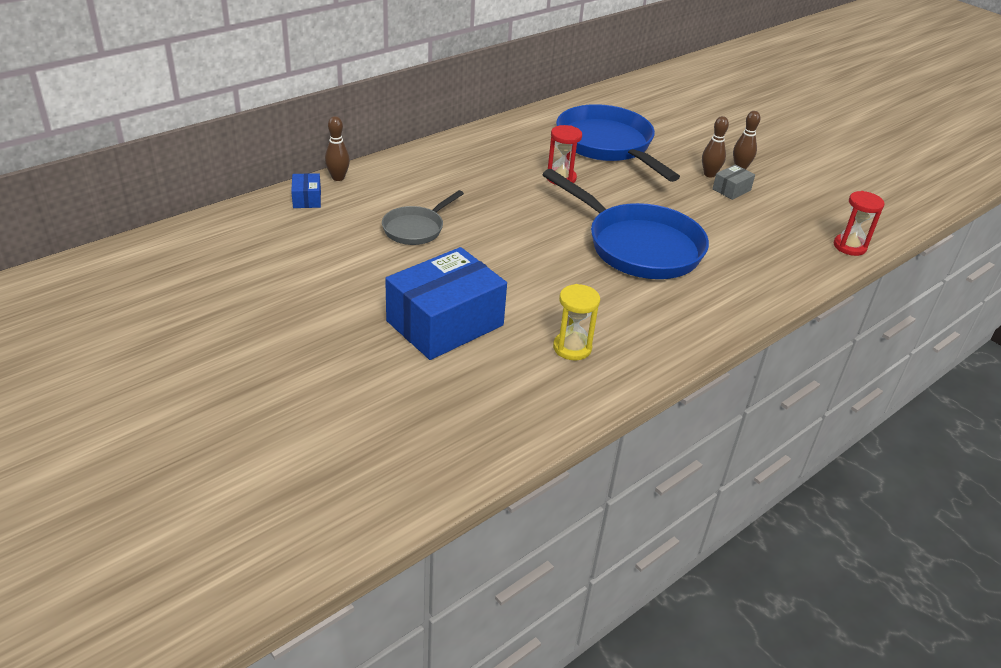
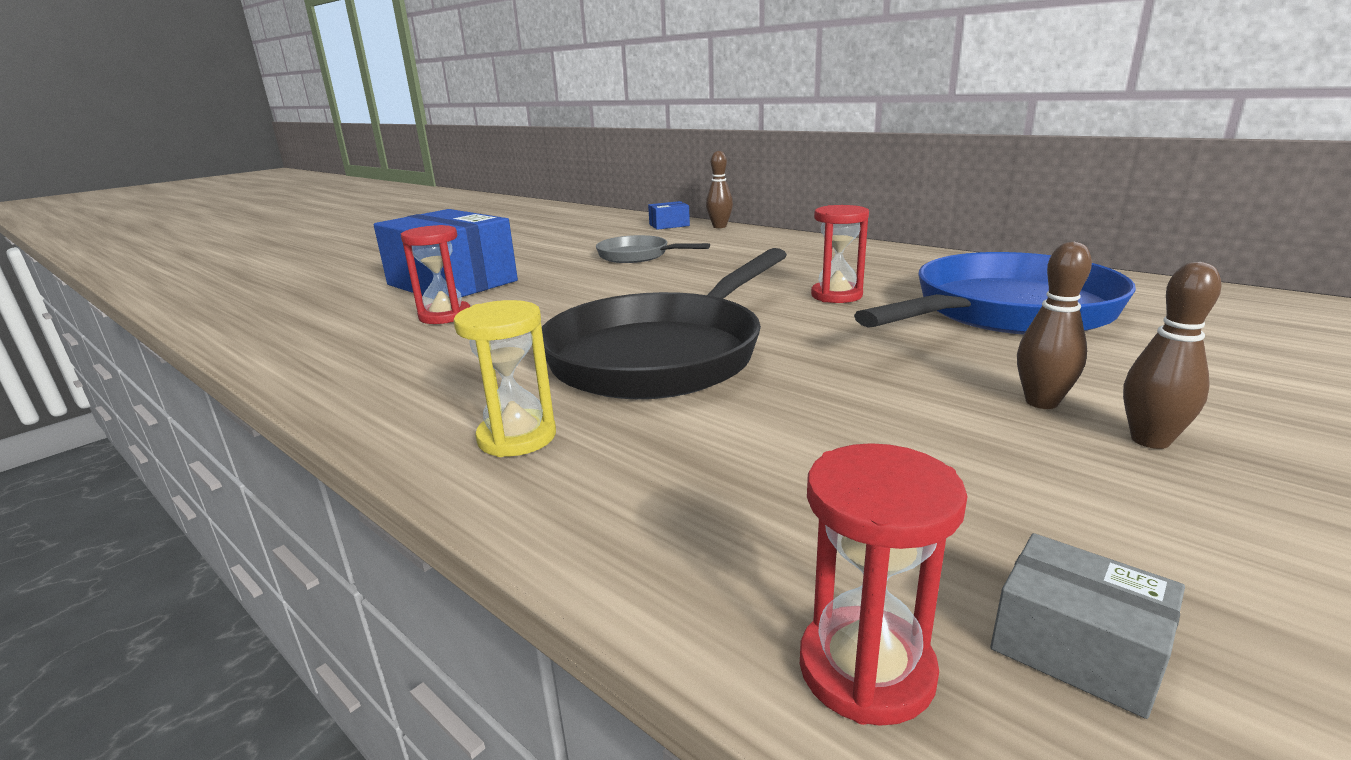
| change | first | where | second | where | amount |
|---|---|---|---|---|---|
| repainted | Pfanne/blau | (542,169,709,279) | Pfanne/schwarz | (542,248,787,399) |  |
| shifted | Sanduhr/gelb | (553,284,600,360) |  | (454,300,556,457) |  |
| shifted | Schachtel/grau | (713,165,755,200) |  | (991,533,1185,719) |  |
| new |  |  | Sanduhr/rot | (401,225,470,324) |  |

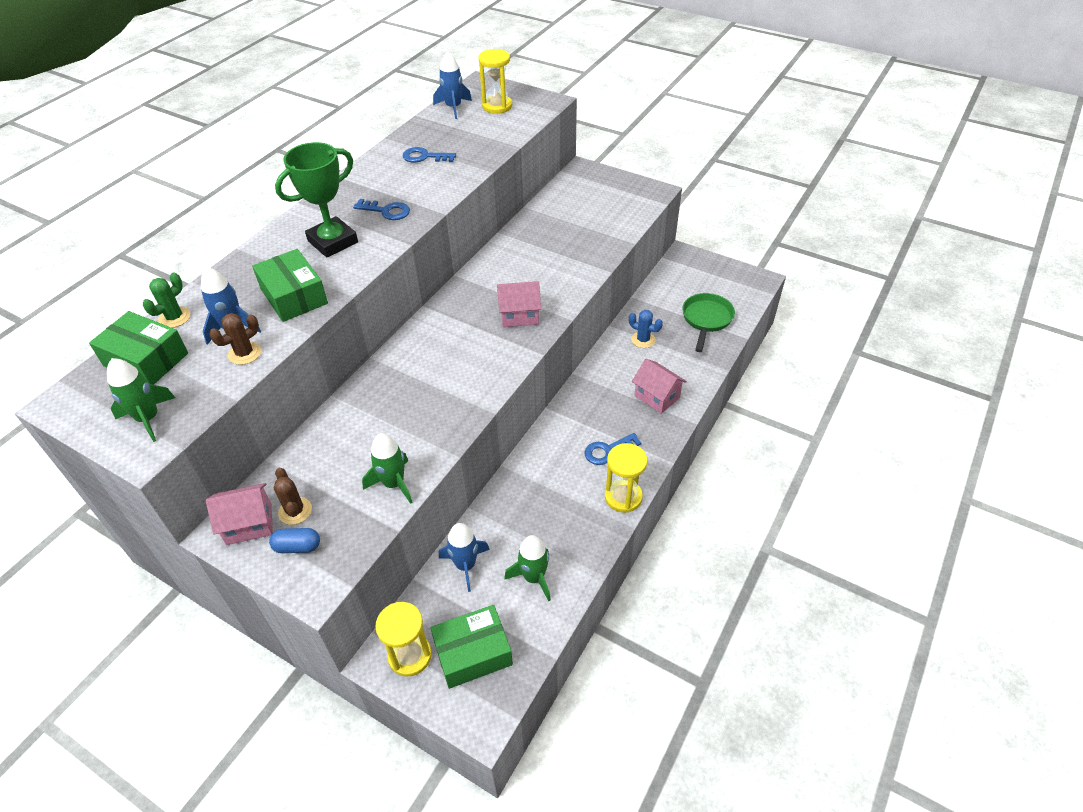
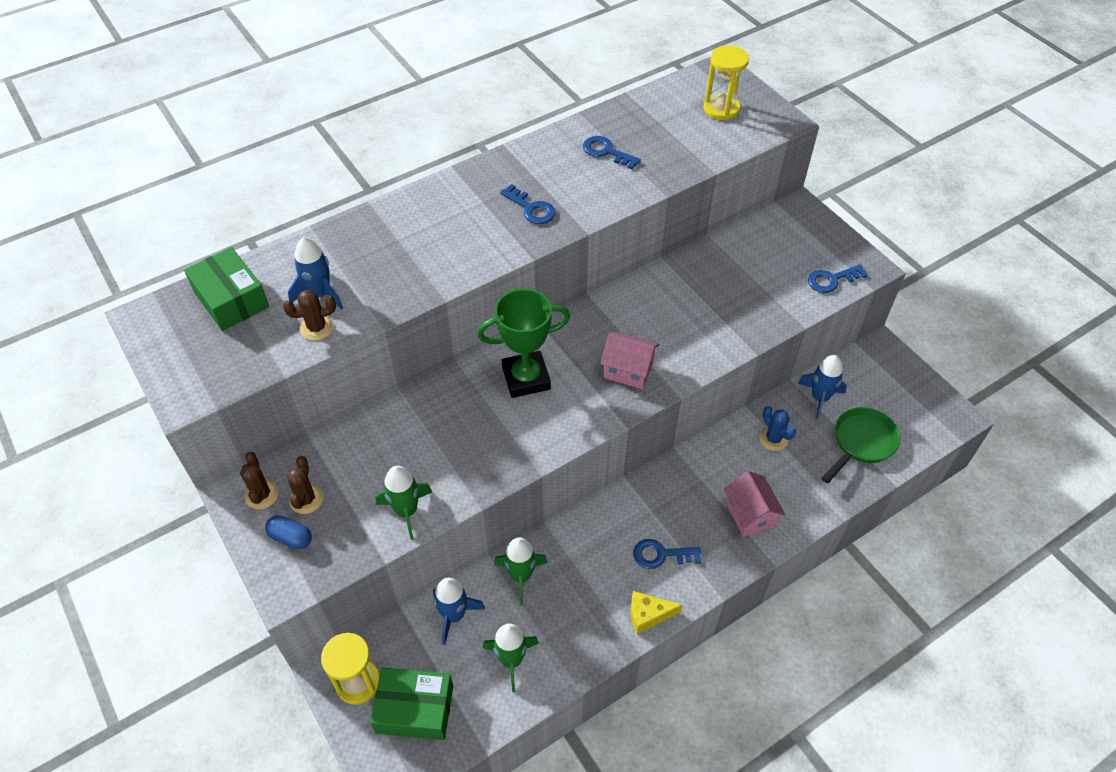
| change | first | where | second | where | amount |
|---|---|---|---|---|---|
| shifted | Rakete/grün | (107,358,175,442) |  | (494,537,548,605) |  |
| gone | Kaktus/grün | (143,273,191,328) |  |  |  |
| swapped | Haus/rosa | (206,483,273,545) | Kaktus/braun | (240,452,279,509) |  |
| gone | Schachtel/grün | (252,249,328,322) |  |  |  |
| shifted | Pokal/grün | (275,142,358,257) |  | (477,288,570,398) |  |
| shifted | Rakete/blau | (433,51,472,119) |  | (798,355,847,420) |  |
| swapped | Sanduhr/gelb | (605,443,648,513) | Käse/gelb | (630,591,683,634) |  |
| new |  |  | Schlüssel/blau | (808,264,868,293) |  |

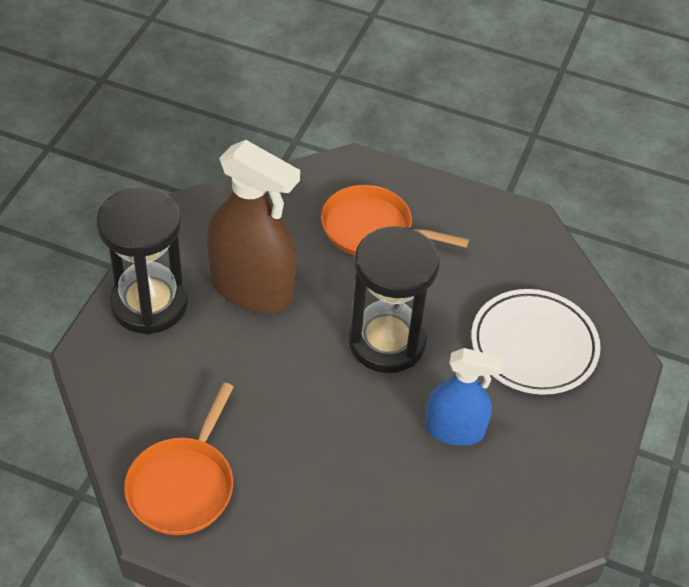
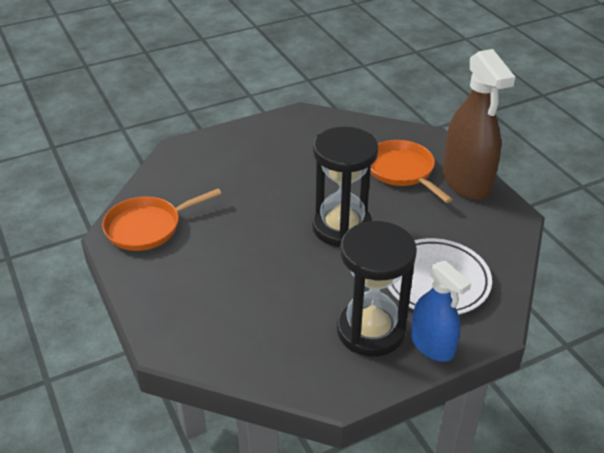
| change | first | where | second | where | amount |
|---|---|---|---|---|---|
| shifted | Sanduhr/schwarz | (96,187,188,335) |  | (337,221,417,357) |  |
| shifted | Sprühflasche/braun | (207,140,300,313) |  | (442,49,515,200) |  |
| shifted | Sprühflasche/blau | (425,348,504,446) |  | (411,261,471,362) |  |

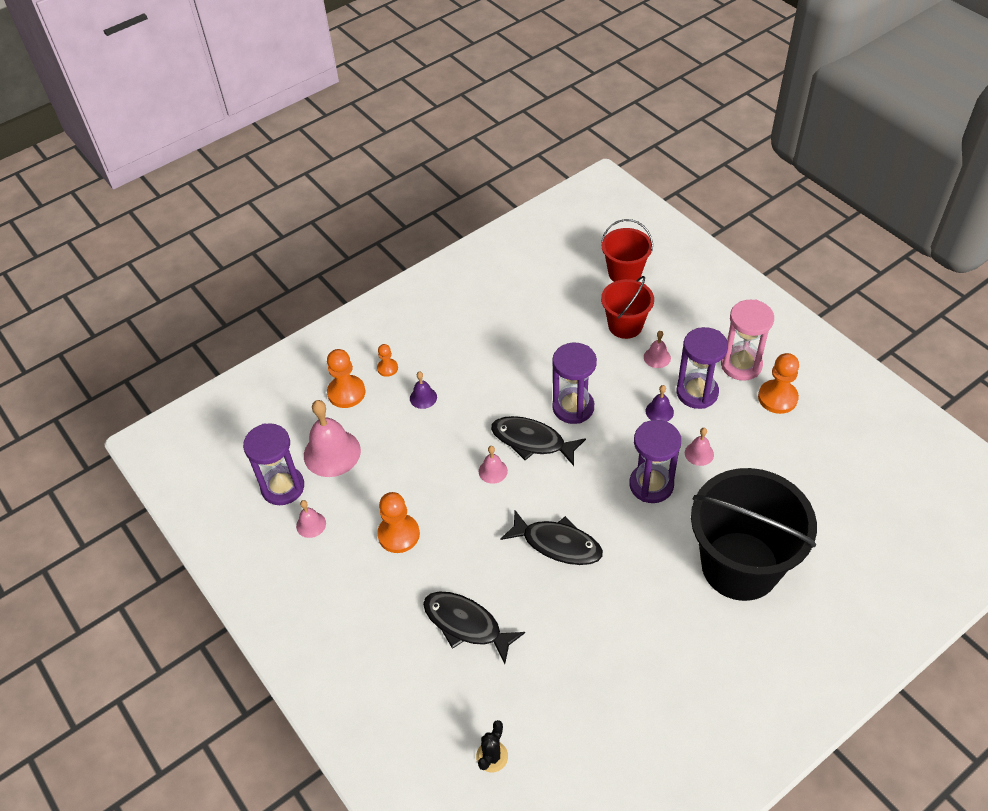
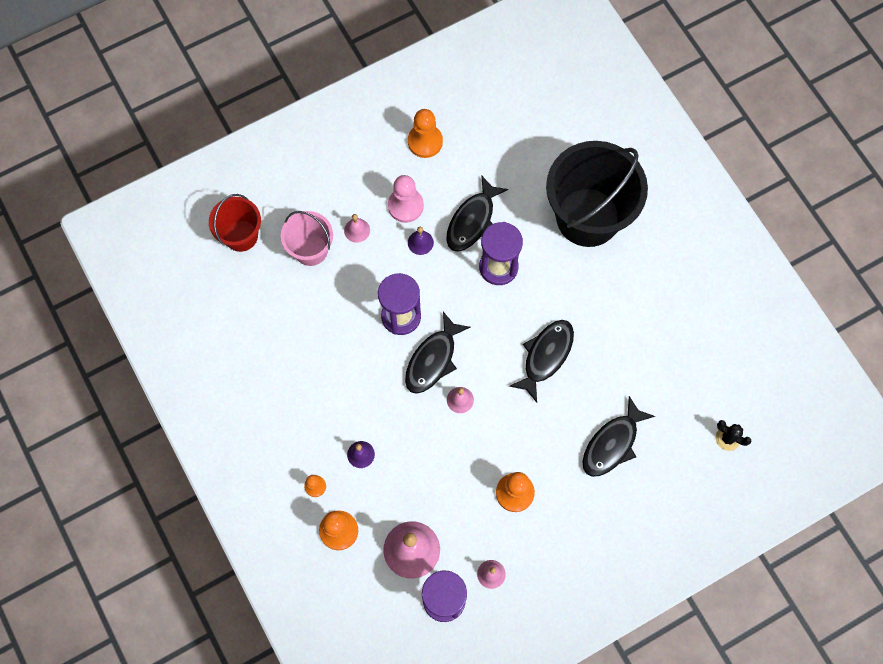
| change | first | where | second | where | amount |
|---|---|---|---|---|---|
| repainted | Eimer/rot | (601,276,654,339) | Eimer/rosa | (281,211,333,266) |  |
| swapped | Sanduhr/lila | (677,327,728,409) | Bauer/rosa | (388,175,424,223) |  |
| swapped | Glocke/rosa | (685,428,714,466) | Fisch/schwarz | (446,175,508,252) |  |
| gone | Sanduhr/rosa | (721,300,774,381) |  |  |  |

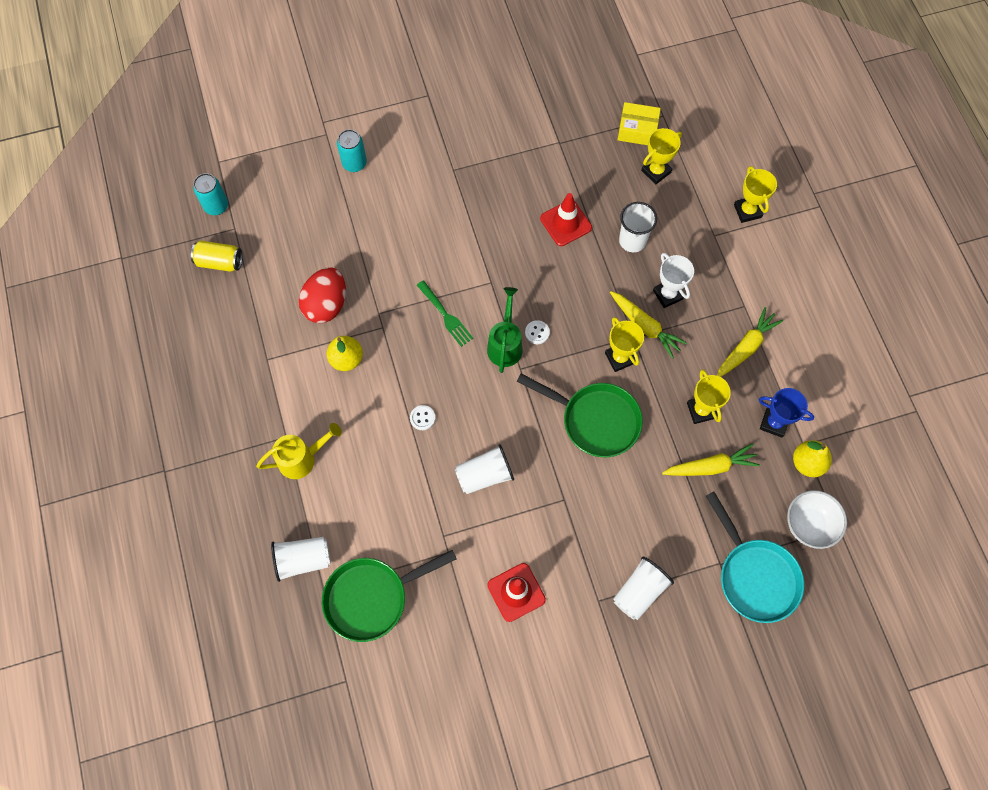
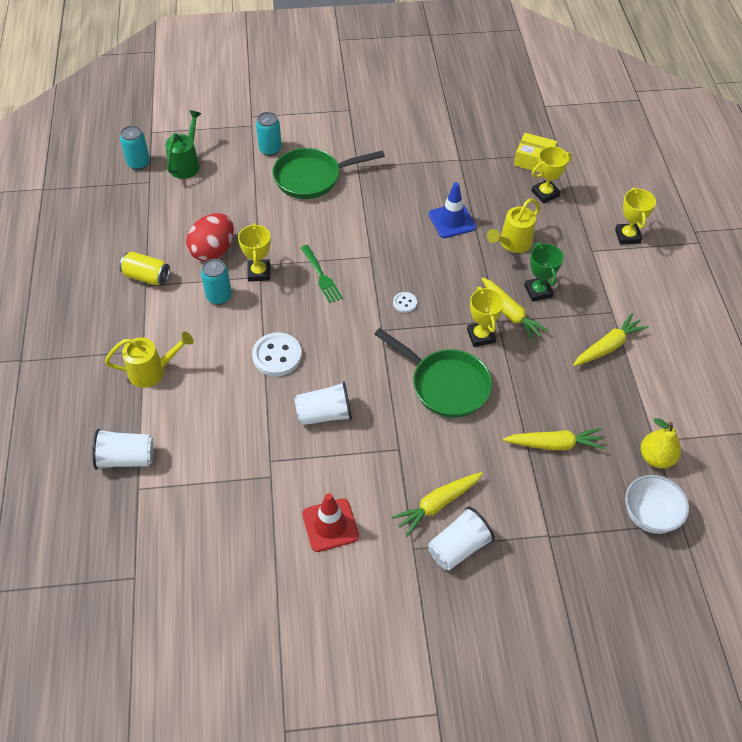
| change | first | where | second | where | amount |
|---|---|---|---|---|---|
| shifted | Dose/gelb | (191,241,243,272) |  | (119,251,170,285) |  |
| shifted | Pfanne/grün | (322,550,457,642) |  | (273,148,385,199) |  |
| swapped | Birne/gelb | (327,336,363,371) | Dose/türkis | (201,259,232,305) |  |
| scaled | Knopf/weiß | (410,405,435,430) |  | (252,333,302,376) | x1.96 |
| shifted | Gießkanne/grün | (487,287,522,373) |  | (165,110,202,179) |  |
| repainted | Leitkegel/rot | (540,193,592,246) | Leitkegel/blau | (429,182,476,238) |  |
| swapped | Becher/weiß | (619,202,657,252) | Gießkanne/gelb | (487,198,540,253) |  |
| repainted | Pokal/weiß | (653,253,694,308) | Pokal/grün | (524,242,564,302) |  |
| shifted | Pokal/gelb | (687,369,731,424) |  | (238,223,271,282) |  |
| gone | Pfanne/türkis | (706,491,804,623) |  |  |  |
| gone | Pokal/blau | (759,388,814,438) |  |  |  |
| new |  |  | Karotte/gelb | (392,472,483,537) |  |

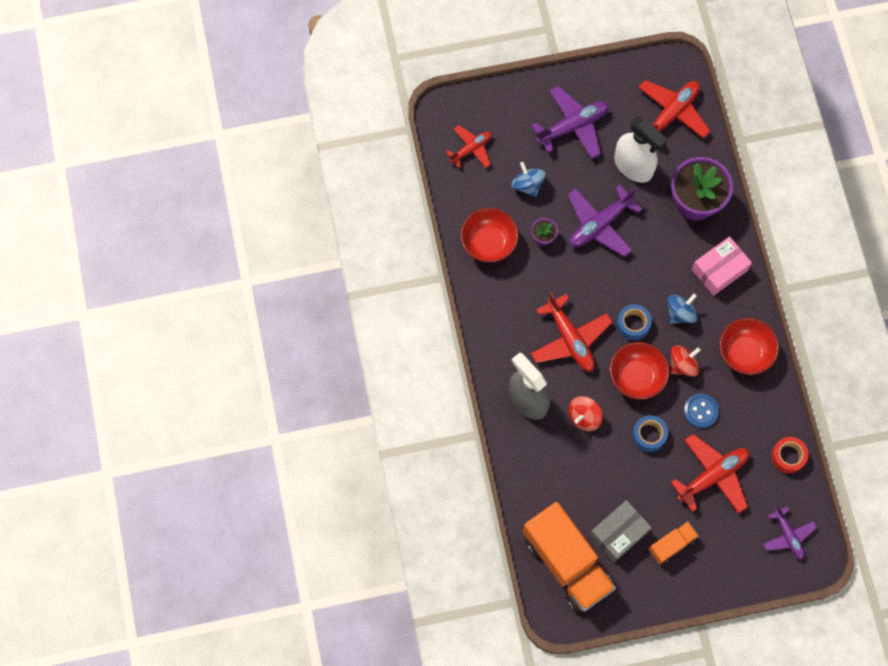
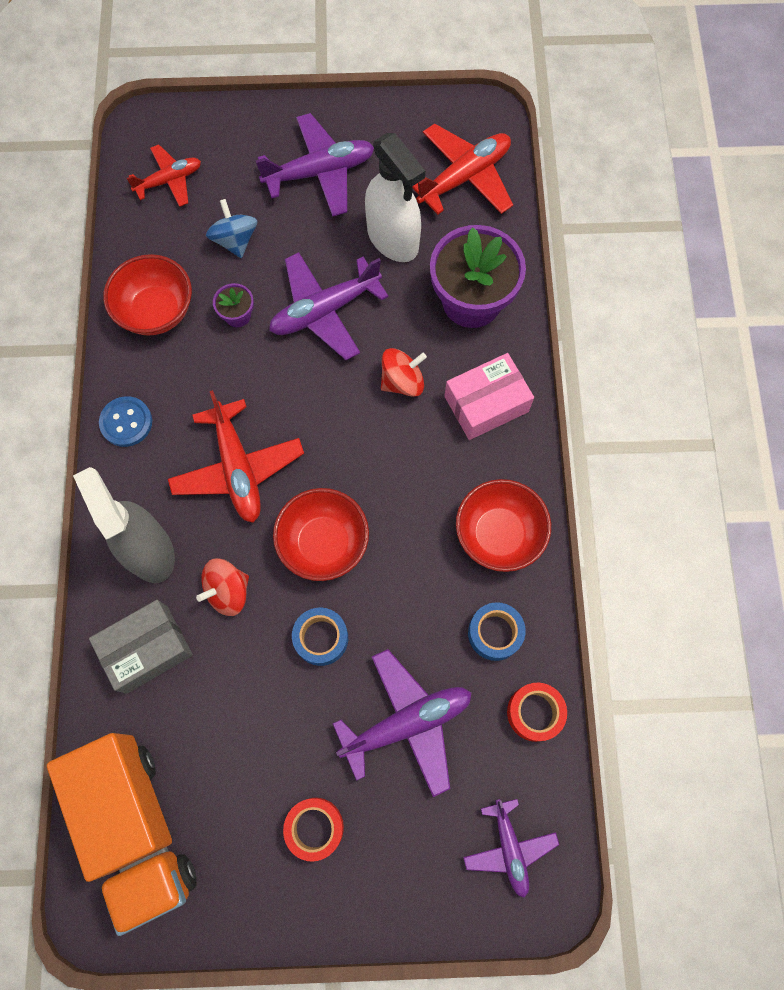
| change | first | where | second | where | amount |
|---|---|---|---|---|---|
| shifted | Schachtel/grau | (590,500,652,562) |  | (89,600,193,694) |  |
| shifted | Klebeband/blau | (617,304,652,341) |  | (468,602,526,661) |  |
| swapped | Lastwagen/orange | (649,521,699,564) | Klebeband/rot | (283,798,344,862) |  |
| gone | Kreisel/blau | (667,294,698,324) |  |  |  |
| shifted | Kreisel/rot | (670,345,701,376) |  | (381,348,427,397) |  |
| repainted | Flugzeug/rot | (671,434,749,513) | Flugzeug/lila | (332,649,472,797) |  |
| shifted | Knopf/blau | (684,394,719,428) |  | (99,396,152,447) |  |

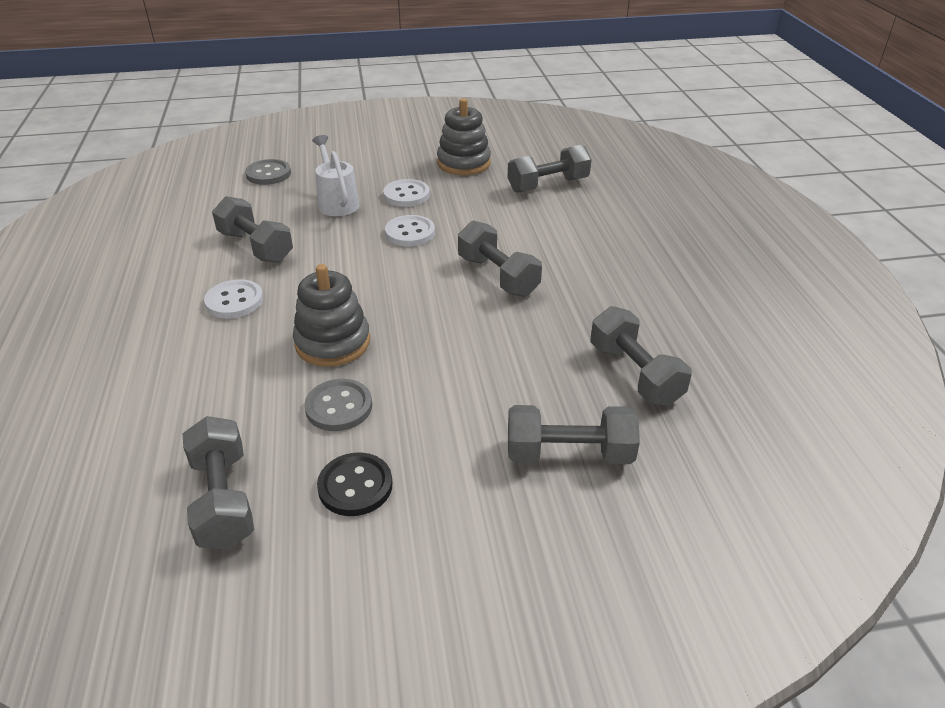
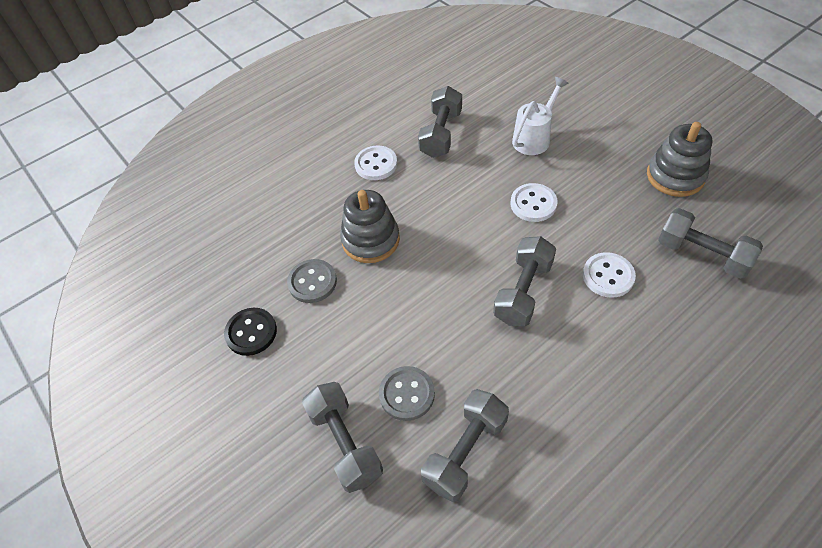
| change | first | where | second | where | amount |
|---|---|---|---|---|---|
| gone | Hantel/grau | (182,416,254,549) |  |  |  |
| shifted | Knopf/grau | (245,159,291,185) |  | (379,366,435,421) |  |
| shifted | Knopf/weiß | (383,179,430,207) |  | (583,252,636,298) |  |

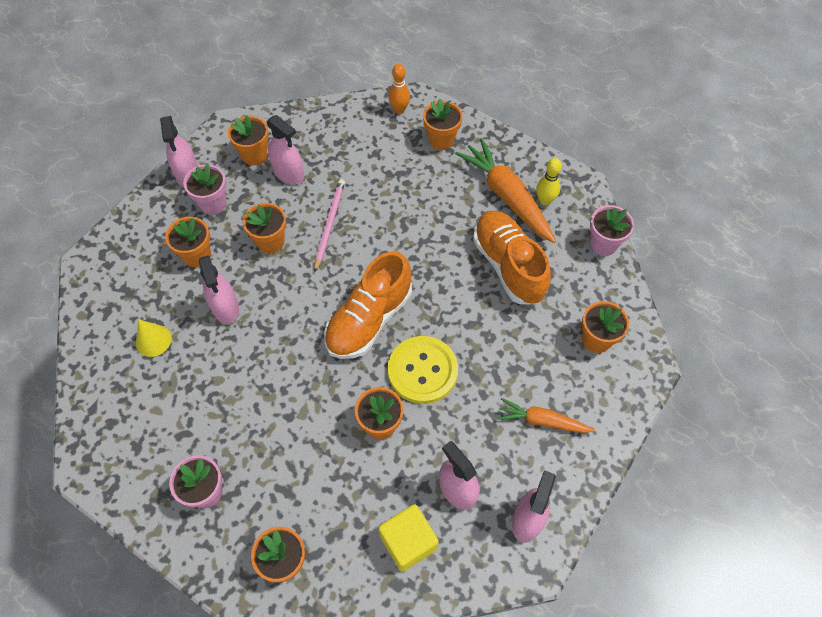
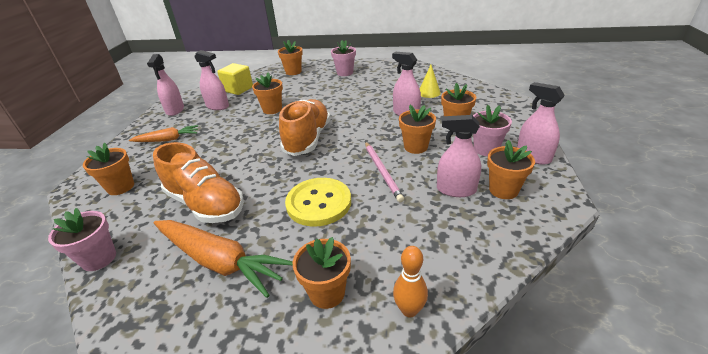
| change | first | where | second | where | amount |
|---|---|---|---|---|---|
| shifted | Knopf/gelb | (388,336,458,404) |  | (285,178,351,227) |  |
| gone | Bowlingkegel/gelb | (536,158,562,205) |  |  |  |

